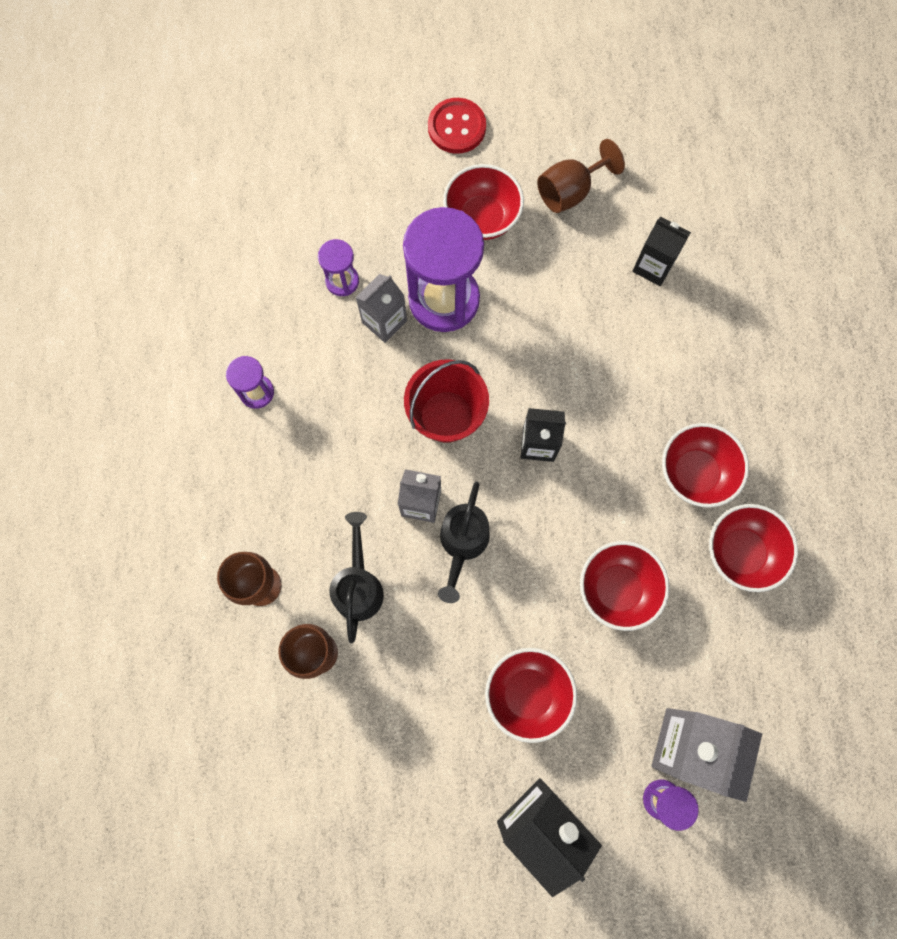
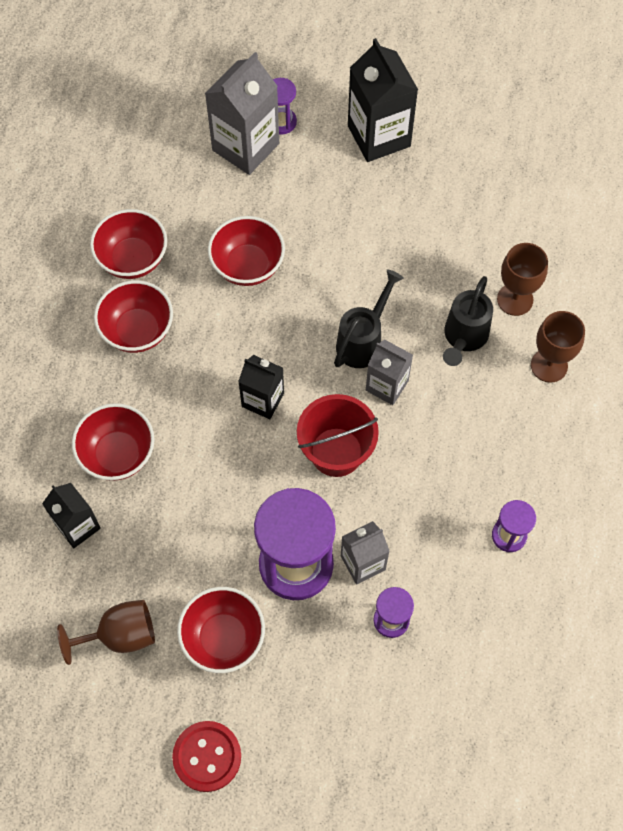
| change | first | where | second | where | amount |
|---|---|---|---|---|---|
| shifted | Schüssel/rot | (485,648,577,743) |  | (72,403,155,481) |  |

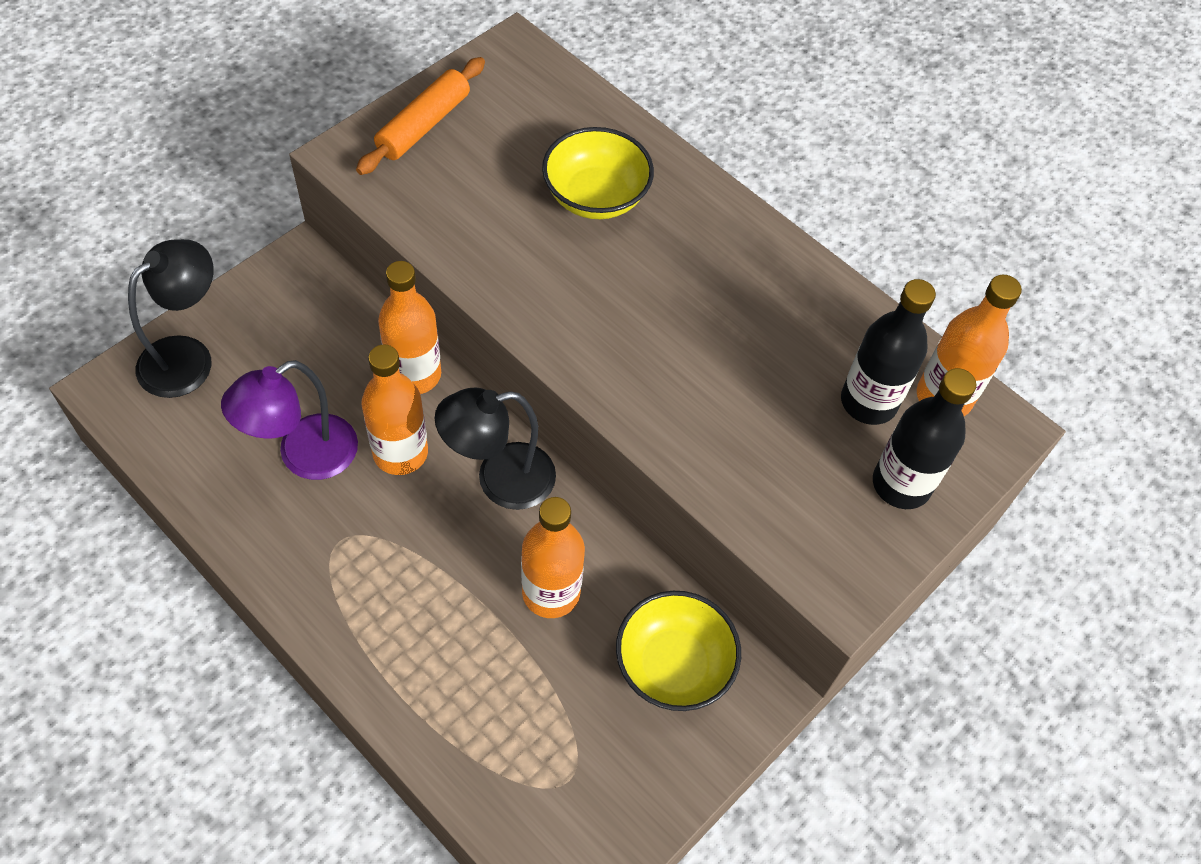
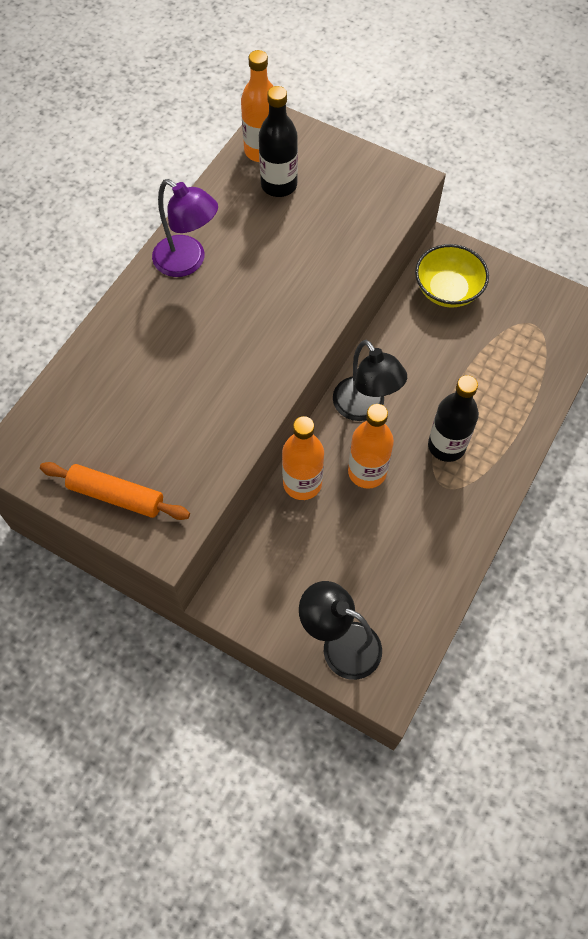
| change | first | where | second | where | amount |
|---|---|---|---|---|---|
| shifted | Lampe/lila | (221,360,358,480) |  | (152,179,218,277) |  |
| gone | Flasche/orange | (521,497,585,618) |  |  |  |
| gone | Schüssel/gelb | (542,127,654,219) |  |  |  |
| shifted | Flasche/schwarz | (873,368,976,509) |  | (428,375,479,462) |  |

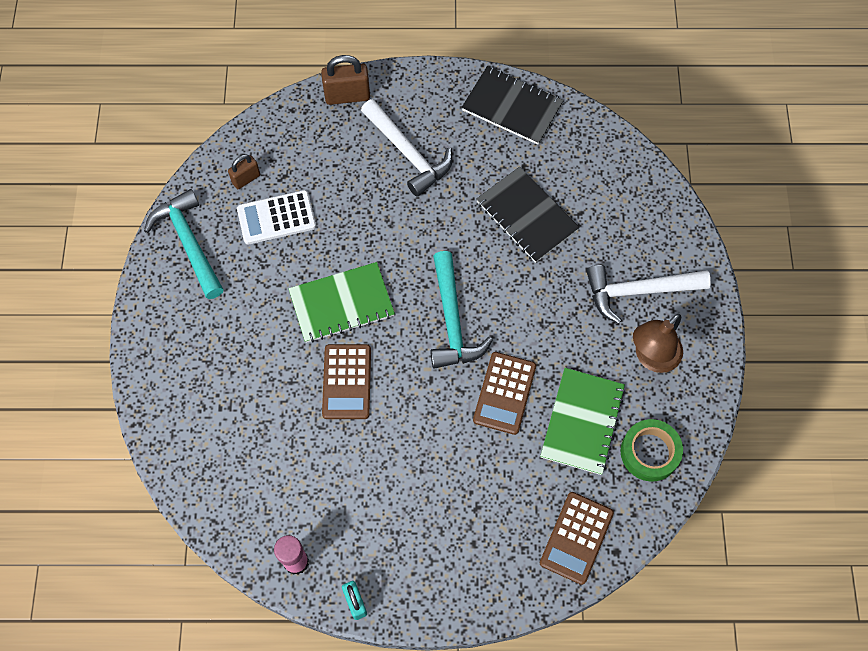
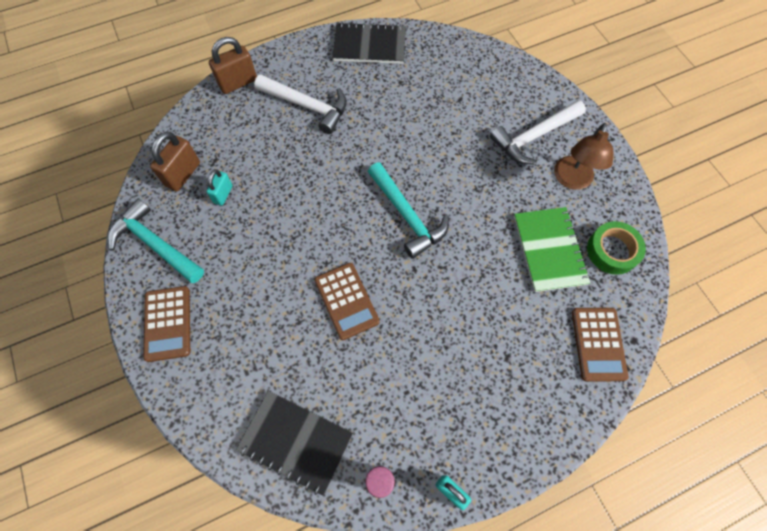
| change | first | where | second | where | amount |
|---|---|---|---|---|---|
| scaled | Vorhängeschloss/braun | (228,154,260,189) |  | (150,132,200,192) | x1.61 |
| swapped | Taschenrechner/weiß | (237,190,316,245) | Vorhängeschloss/türkis | (206,169,233,206) |  |
| gone | Notizbuch/grün | (288,262,395,343) |  |  |  |
| shifted | Taschenrechner/braun | (473,352,536,435) |  | (143,286,190,362) |  |
| shifted | Notizbuch/schwarz | (476,167,580,263) |  | (236,391,353,496) |  |

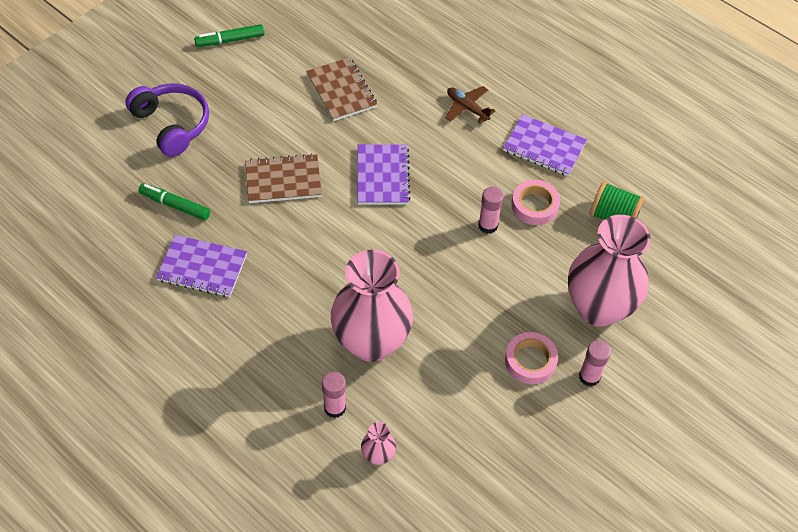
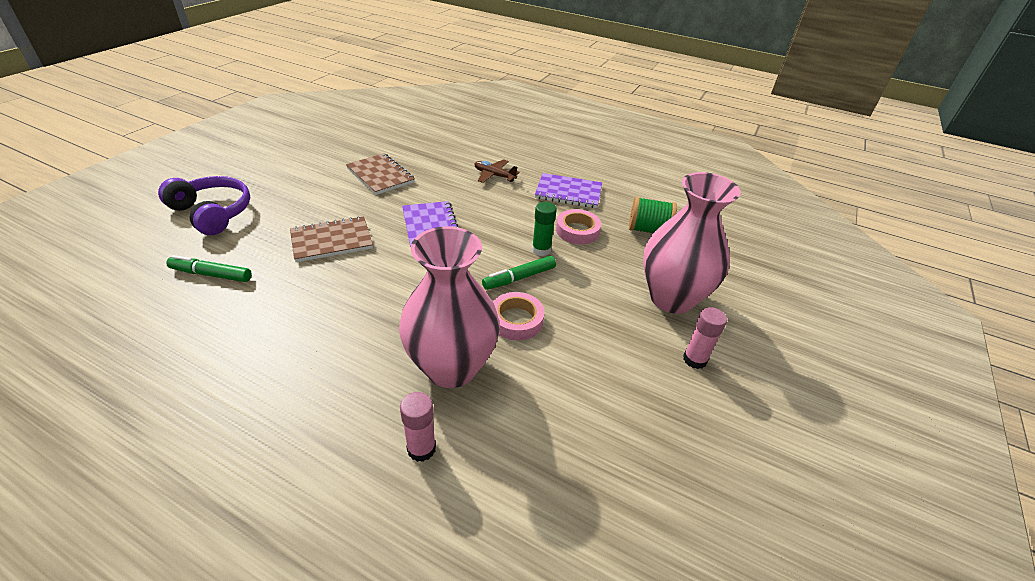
| change | first | where | second | where | amount |
|---|---|---|---|---|---|
| gone | Notizbuch/lila | (156,235,247,297) |  |  |  |
| shifted | Filzstift/grün | (194,24,264,47) |  | (482,256,556,290) |  |
| gone | Vase/rosa | (361,422,396,465) |  |  |  |
| repainted | Klebestift/rosa | (478,186,504,234) | Klebestift/grün | (532,202,557,256) |  |
| shifted | Klebeband/rosa | (505,332,558,384) |  | (493,292,545,340) |  |

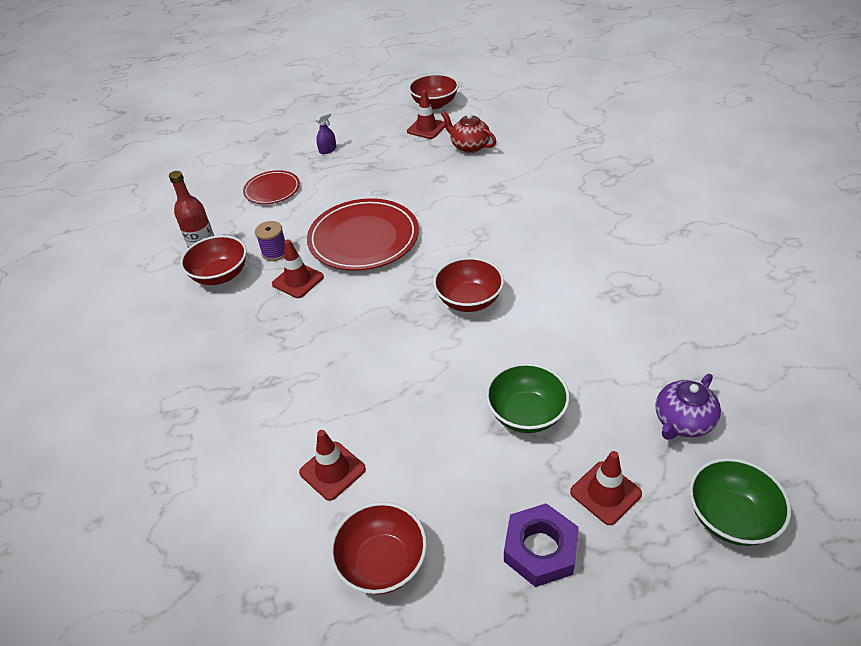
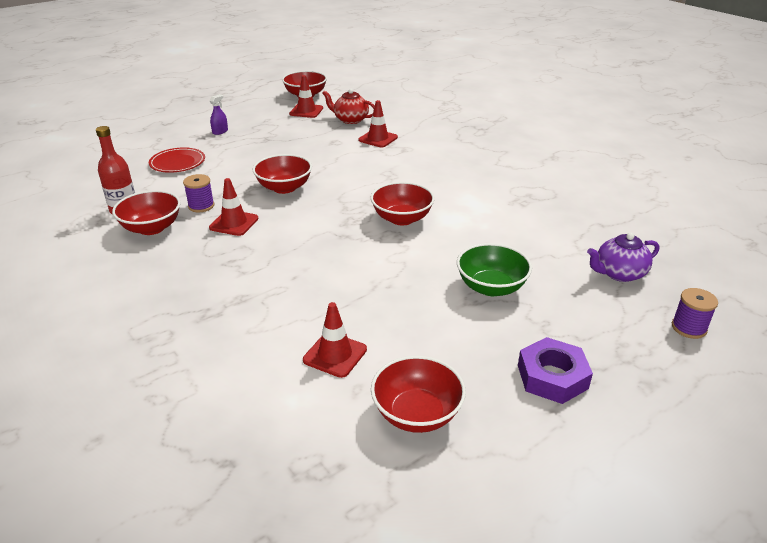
| change | first | where | second | where | amount |
|---|---|---|---|---|---|
| swapped | Teller/rot | (307,198,419,271) | Schüssel/rot | (253,154,312,194) |  |
| shifted | Leitkegel/rot | (570,451,642,525) |  | (359,100,398,148) |  |
| rotated | Teekanne/lila | (656,374,721,440) |  | (587,232,659,282) | 45 degrees clockwise |
| swapped | Schüssel/grün | (689,458,791,546) | Garnrolle/lila | (672,288,718,339) |  |

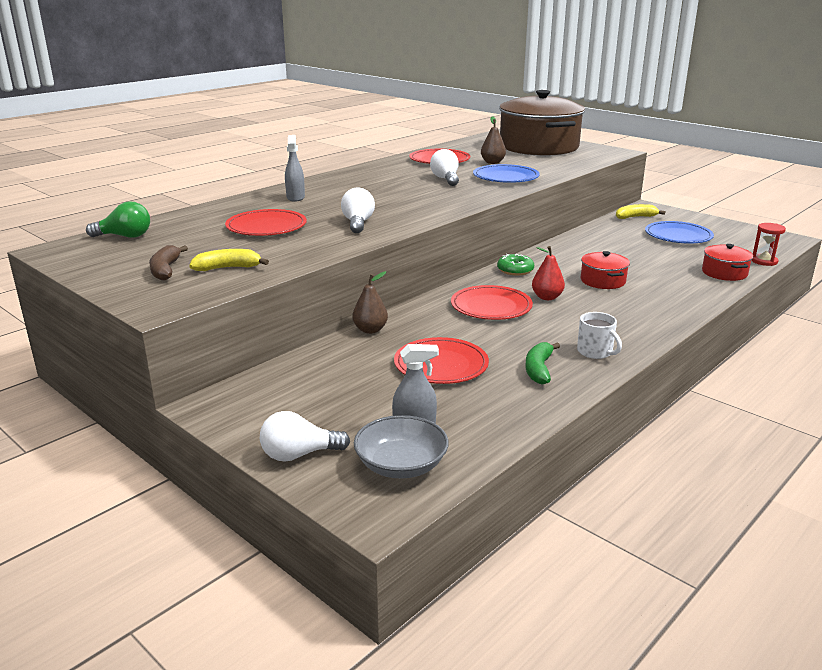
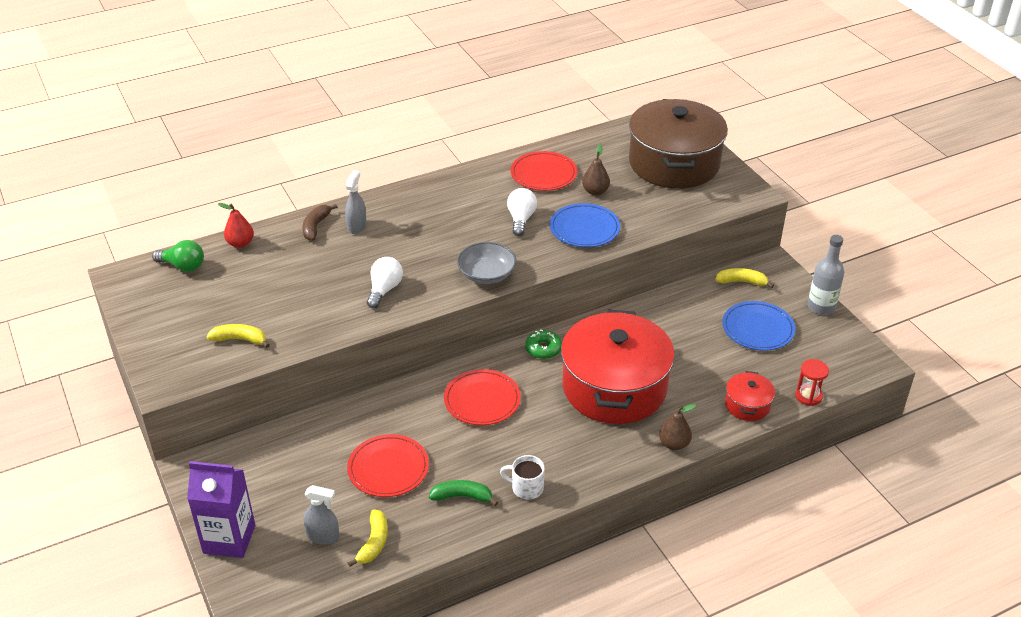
| change | first | where | second | where | amount |
|---|---|---|---|---|---|
| shifted | Banane/braun | (149,245,188,281) |  | (303,204,337,241) |  |
| gone | Teller/rot | (225,209,307,236) |  |  |  |
| swapped | Glühbirne/weiß | (260,411,350,462) | Getränkekarton/lila | (187,461,255,558) |  |
| shifted | Birne/braun | (352,271,388,334) |  | (659,404,696,450) |  |
| shifted | Schüssel/grau | (354,415,449,478) |  | (457,242,516,284) |  |
| rotated | Banane/grün | (525,342,560,385) |  | (429,480,498,506) | 60 degrees clockwise |
| shifted | Birne/rot | (532,246,565,300) |  | (218,203,254,248) |  |
| rotated | Tasse/weiß | (577,312,622,359) |  | (500,455,545,500) | 120 degrees clockwise |
| scaled | Kochtopf/rot | (581,251,630,289) |  | (561,309,675,424) | x2.33 |
| new |  |  | Banane/gelb | (348,509,388,567) |  |
| new |  |  | Flasche/grau | (807,235,844,315) |  |

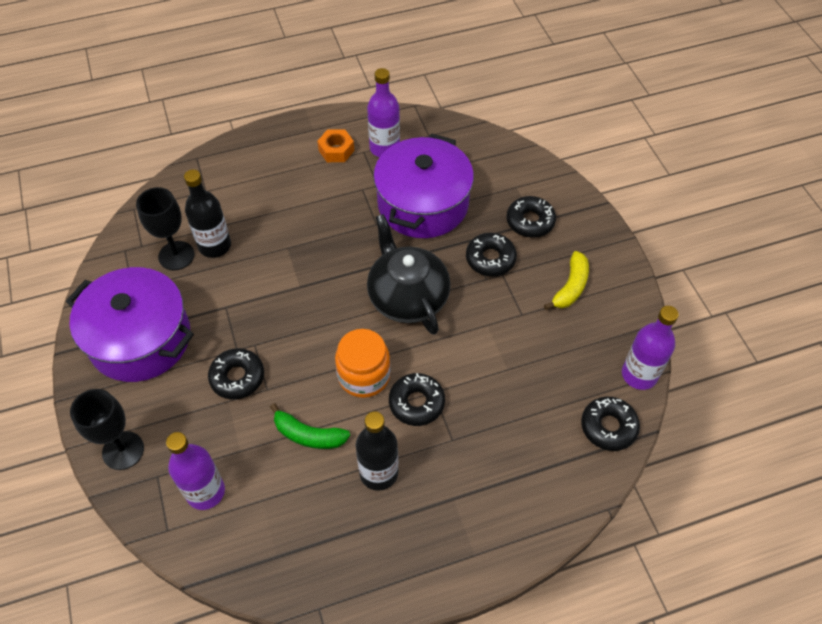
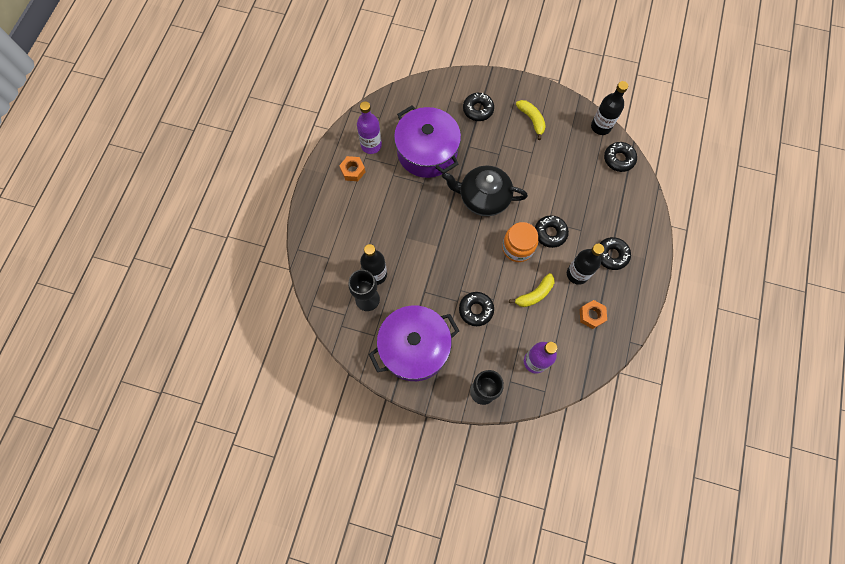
| change | first | where | second | where | amount |
|---|---|---|---|---|---|
| repainted | Banane/grün | (270,403,350,449) | Banane/gelb | (509,273,554,307) |  |
| shifted | Donut/schwarz | (466,233,517,276) |  | (599,237,631,270) |  |
| repainted | Flasche/lila | (622,306,679,390) | Flasche/schwarz | (591,81,628,135) |  |
| new |  |  | Sechskantmutter/orange | (580,300,607,329) |  |

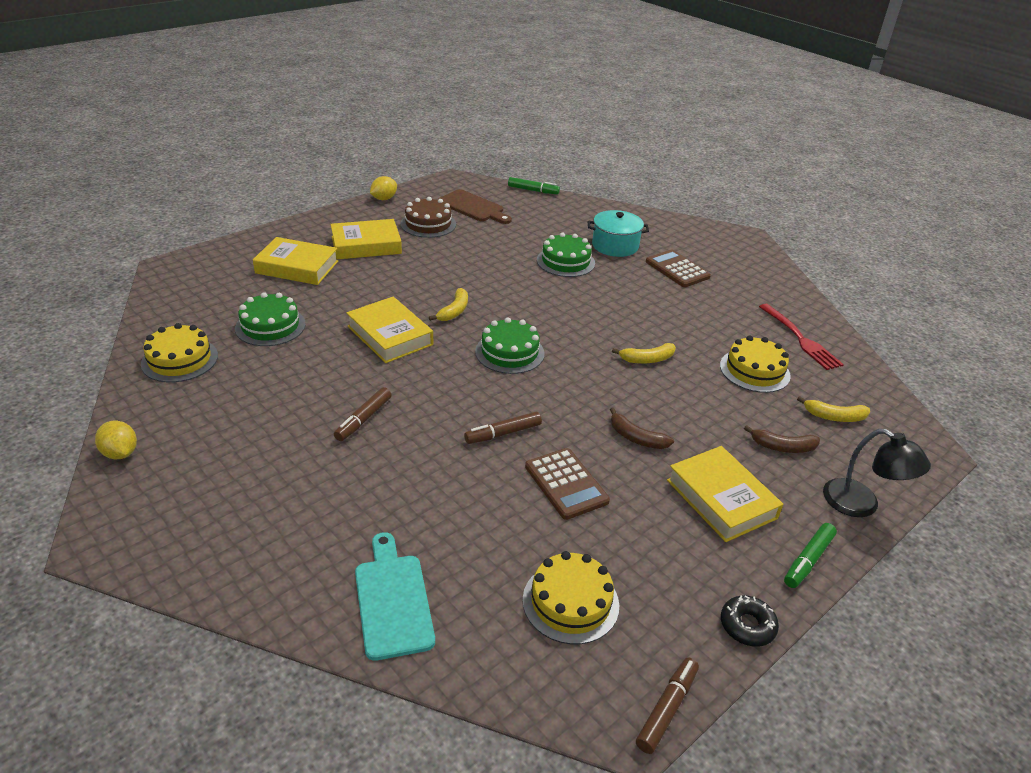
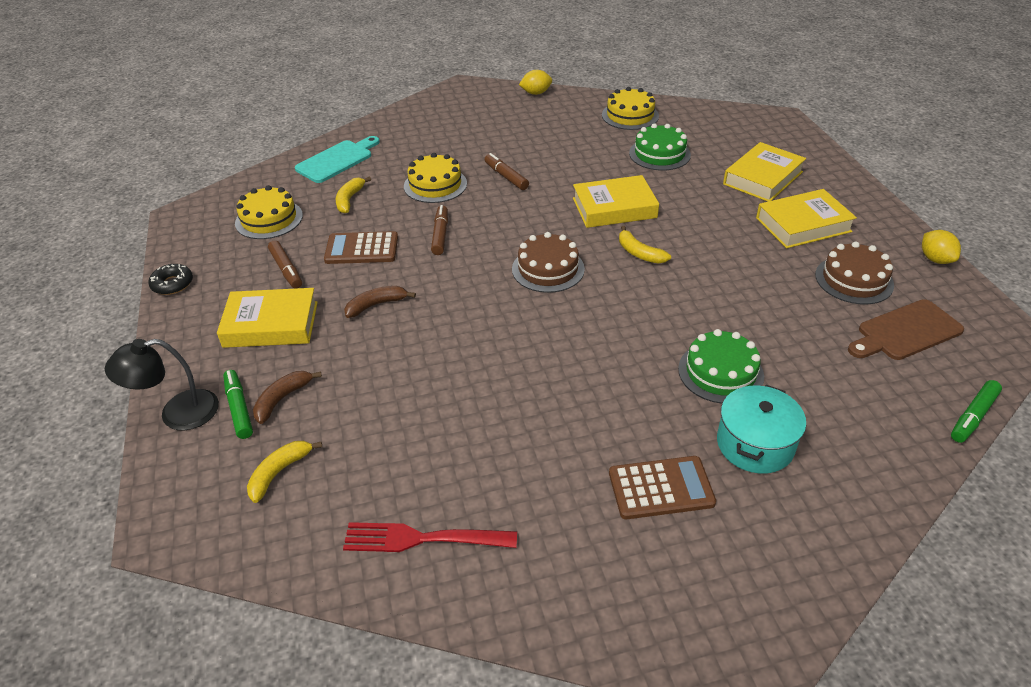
| change | first | where | second | where | amount |
|---|---|---|---|---|---|
| rotated | Buch/gelb | (330,219,402,259) |  | (756,189,857,248) | 60 degrees clockwise |
| rotated | Schneidebrett/türkis | (355,532,435,661) |  | (295,136,380,183) | 60 degrees counterclockwise |
| repainted | Kuchen/grün | (475,317,544,374) | Kuchen/braun | (512,232,585,293) |  |
| shifted | Banane/gelb | (612,343,676,364) |  | (336,176,371,213) |  |
| shifted | Filzstift/braun | (636,657,699,754) |  | (268,240,302,288) |  |
| shifted | Kuchen/gelb | (720,335,791,393) |  | (404,153,467,203) |  |
| shifted | Filzstift/grün | (784,523,837,588) |  | (223,370,253,439) |  |

